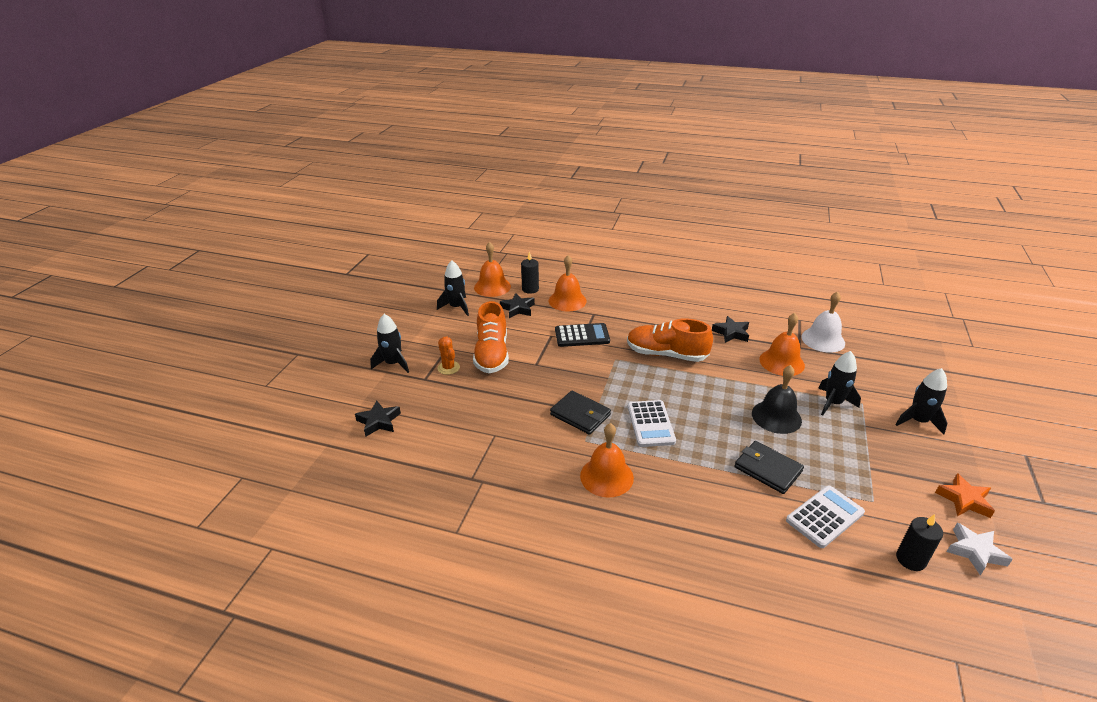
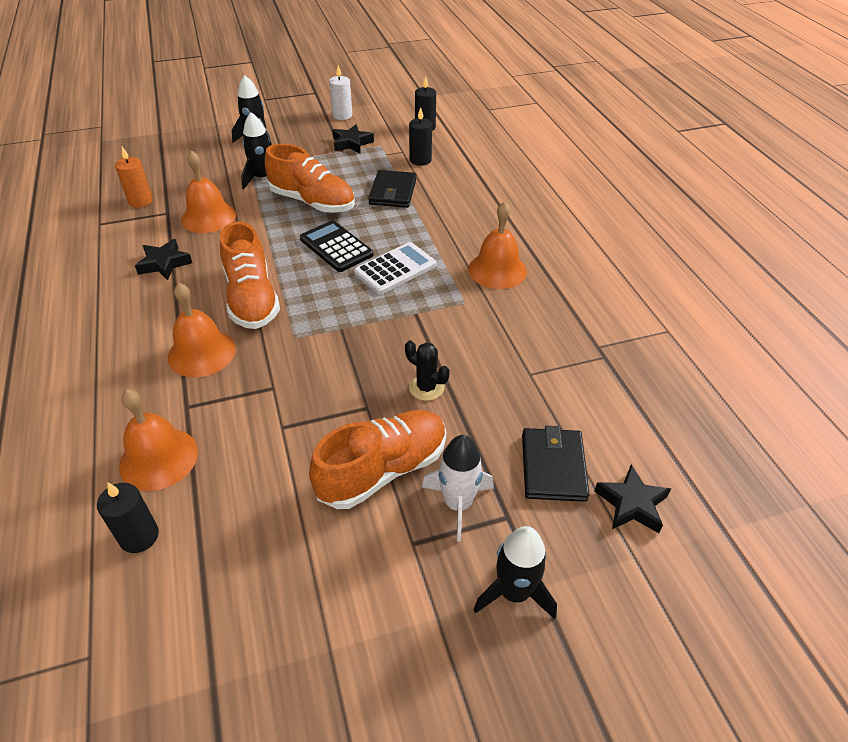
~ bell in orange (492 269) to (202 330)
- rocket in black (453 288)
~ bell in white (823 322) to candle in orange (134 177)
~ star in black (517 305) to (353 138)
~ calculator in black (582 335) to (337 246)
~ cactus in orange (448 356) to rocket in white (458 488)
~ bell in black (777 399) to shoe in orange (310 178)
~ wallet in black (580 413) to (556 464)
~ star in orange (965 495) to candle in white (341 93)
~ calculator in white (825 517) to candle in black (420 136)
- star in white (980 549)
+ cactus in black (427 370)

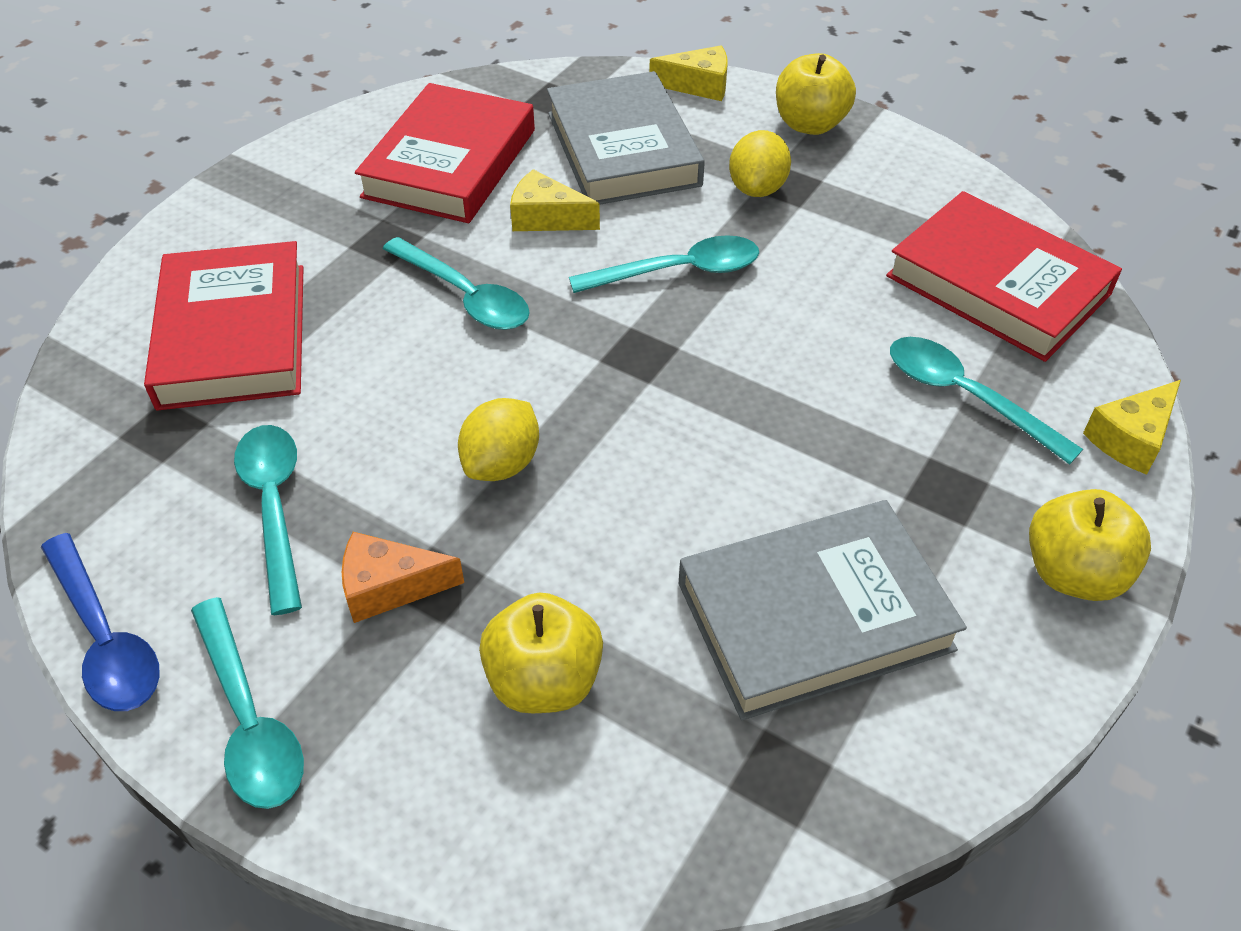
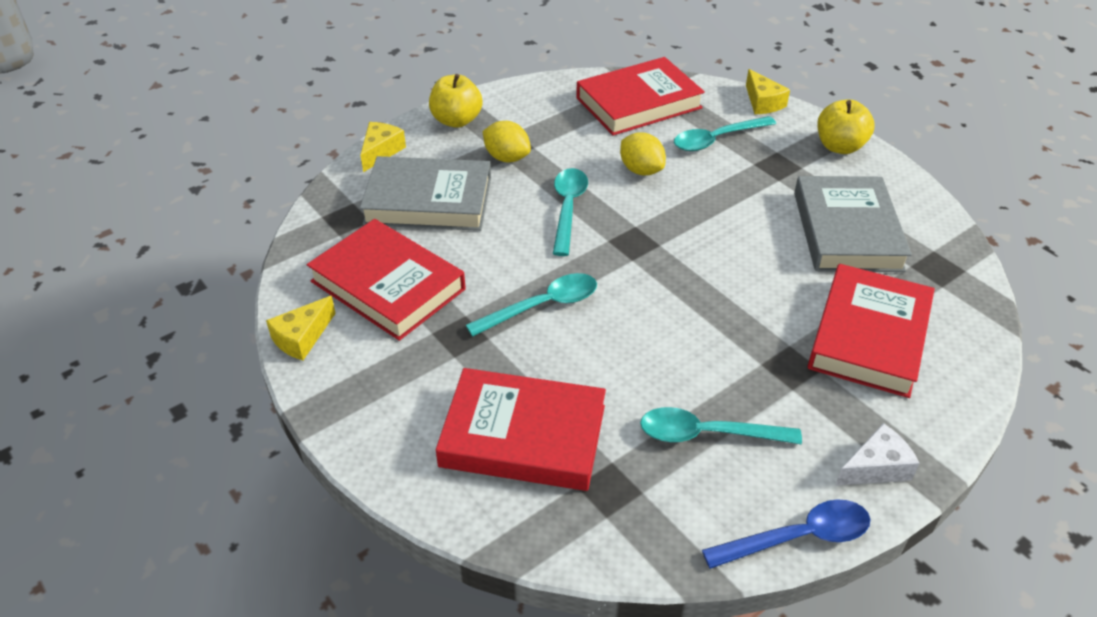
~ cheese in yellow (555 200) to (301 328)
~ lemon in yellow (498 439) to (643 153)
- cheese in orange (403 577)
~ apple in yellow (541 653) to book in red (871 331)
~ spoon in turquoise (247 703) to cheese in white (877 454)

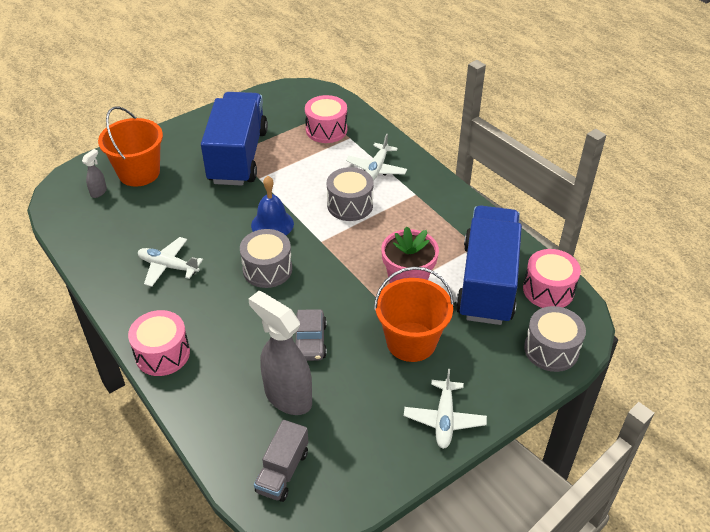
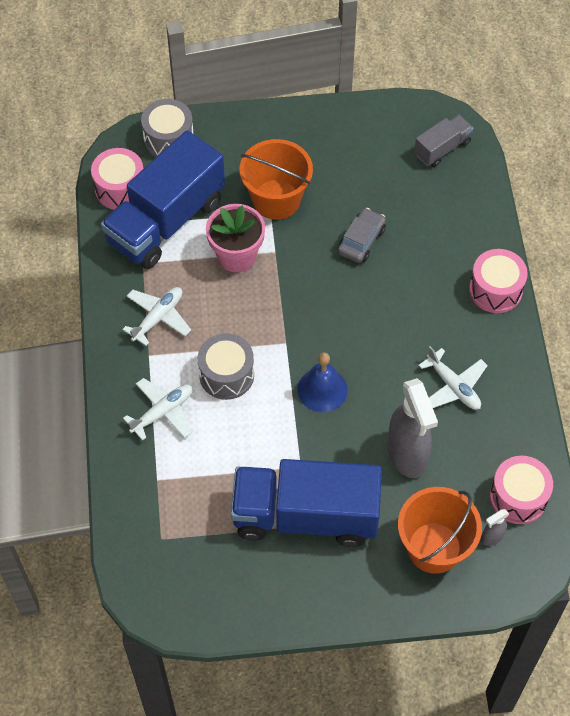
~ truck in blue (234 139) = (306 503) 60 degrees clockwise
~ drum in pink (326 119) to (521 490)
- drum in grey (266 258)
~ spray bottle in grey (280 353) to (413 428)
~ plane in white (445 409) to (156 316)

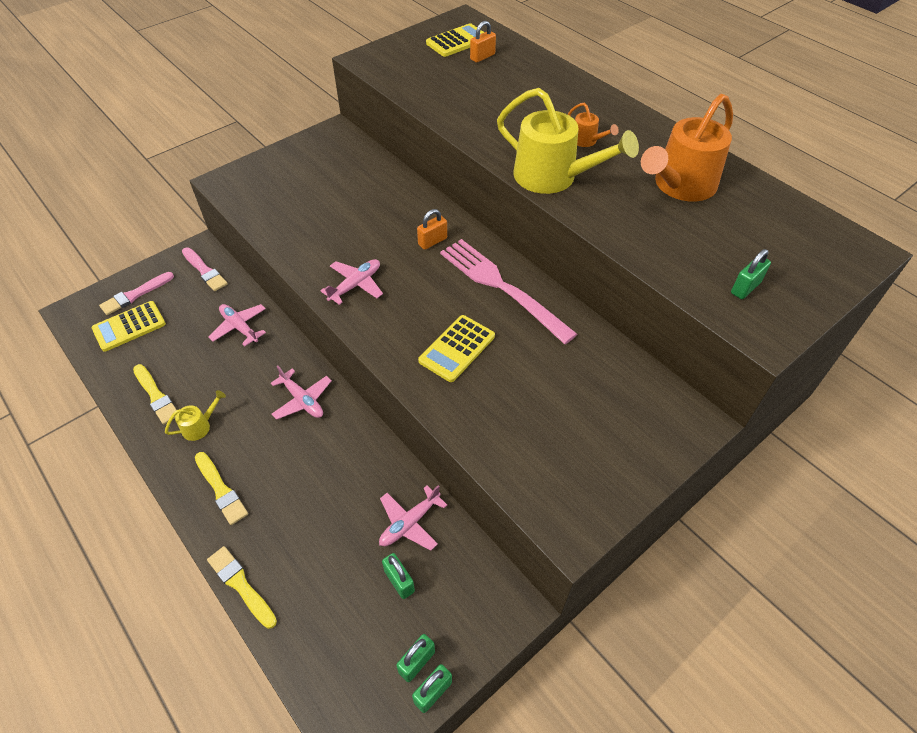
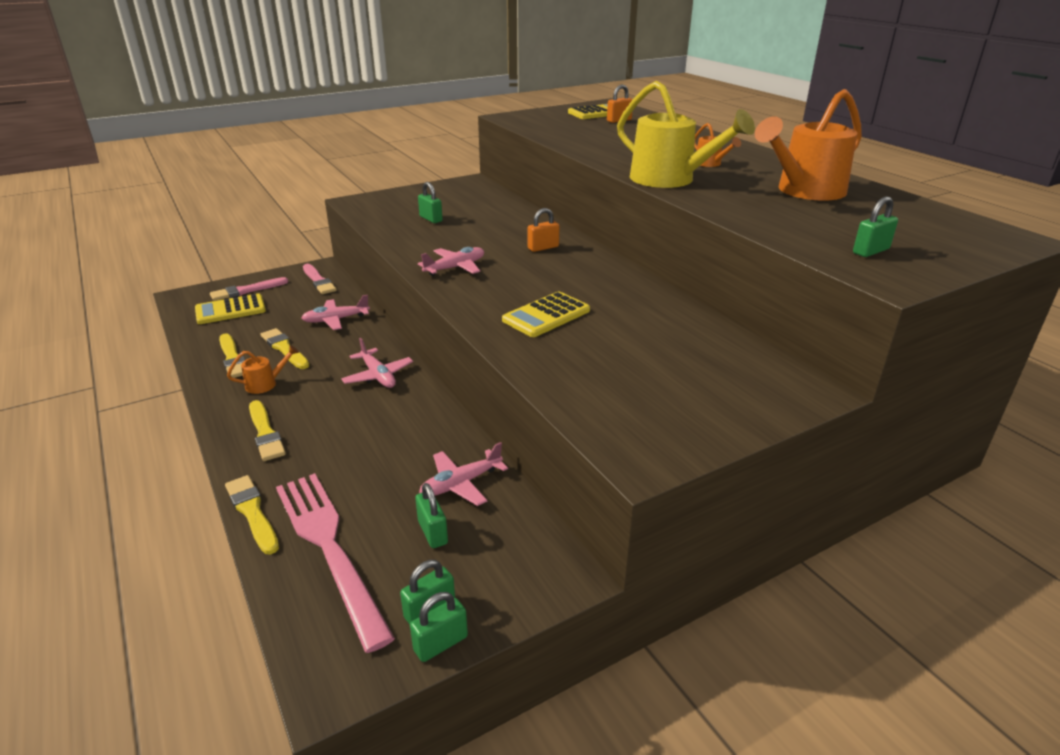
~ fork in pink (508 291) to (335 563)
~ plane in pink (237 325) = (336 312) 75 degrees counterclockwise
~ watering can in yellow (195 415) to watering can in orange (263 369)
+ padlock in green (430 202)
+ brush in yellow (284 348)

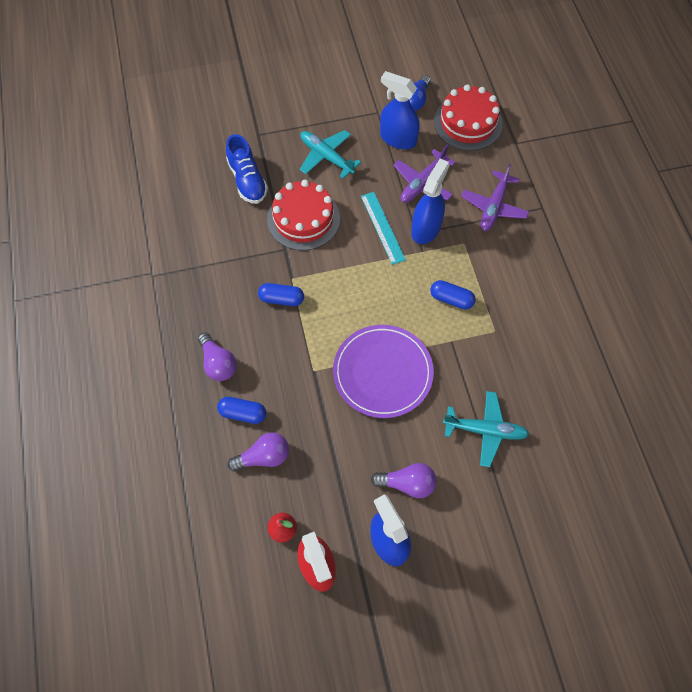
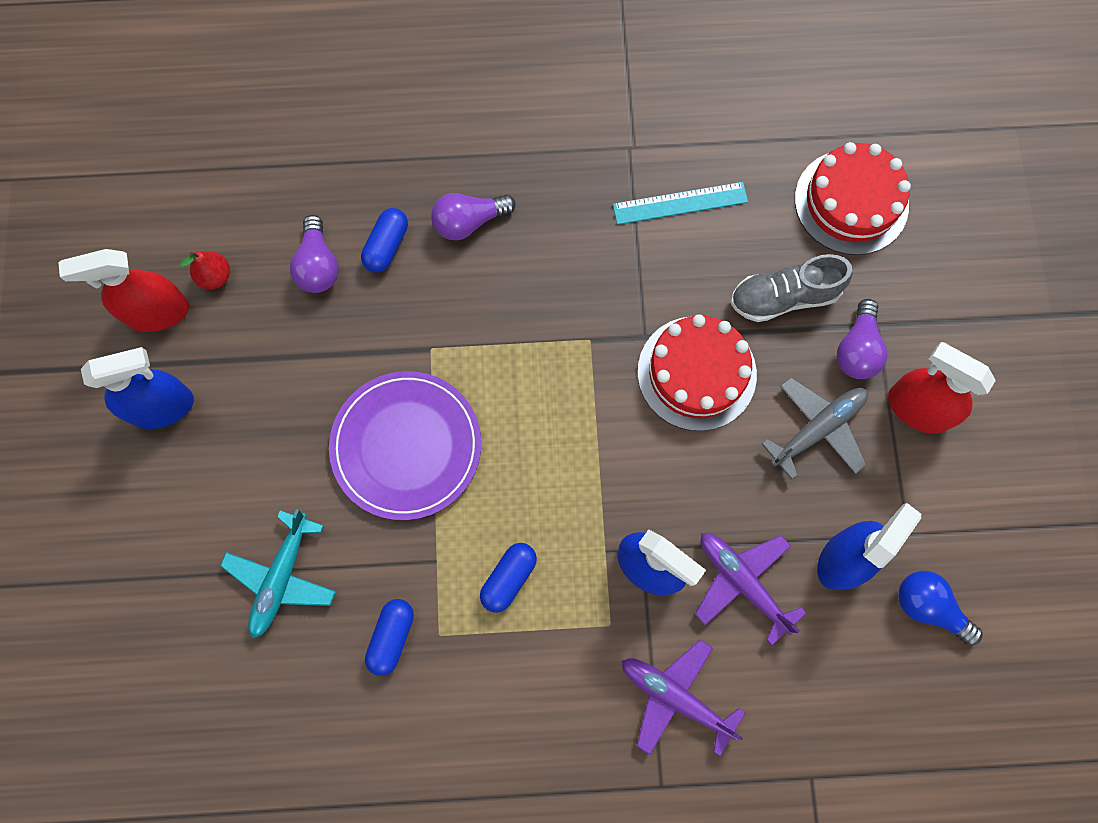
~ cake in red (468 117) to (853 198)
~ plane in turquoise (330 154) to plane in grey (814 428)
~ shoe in blue (247 169) to shoe in grey (791 288)
~ ruler in turquoise (383 228) to (680 203)
~ capsule in blue (281 294) to (389 637)
~ light bulb in purple (403 480) to (862 339)
+ spray bottle in red (942 388)

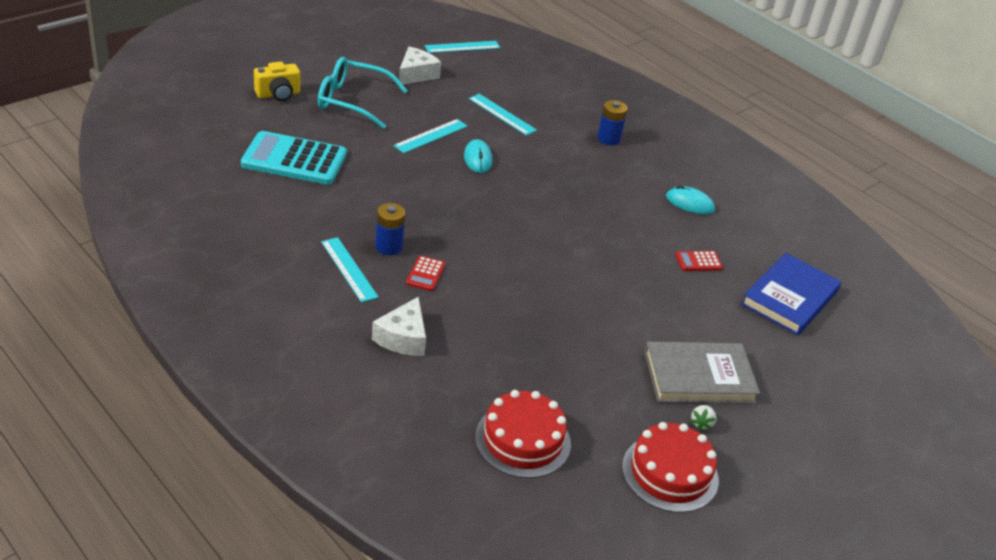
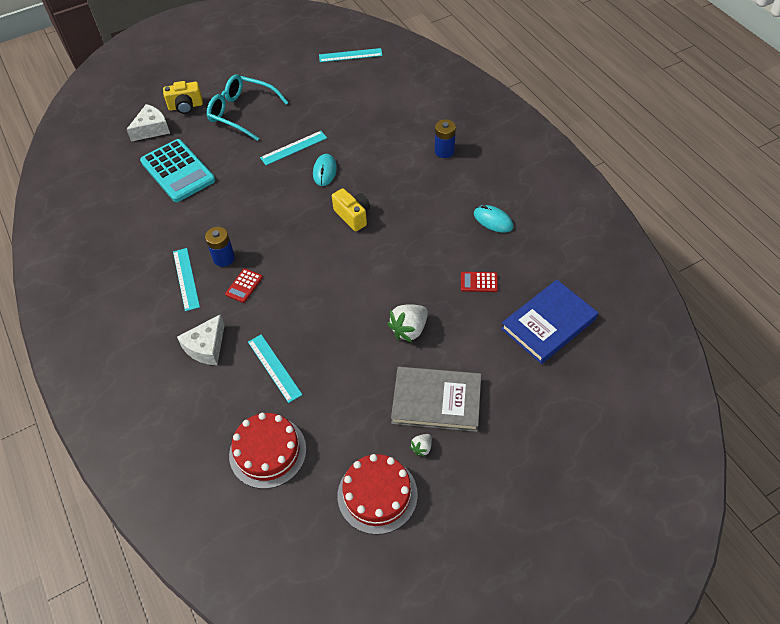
~ cheese in white (420 65) to (148 123)
~ ruler in turquoise (503 115) to (275 368)
~ calculator in turquoise (294 158) = (177 170) 150 degrees counterclockwise
+ camera in yellow (351 209)
+ strawberry in white (407 323)

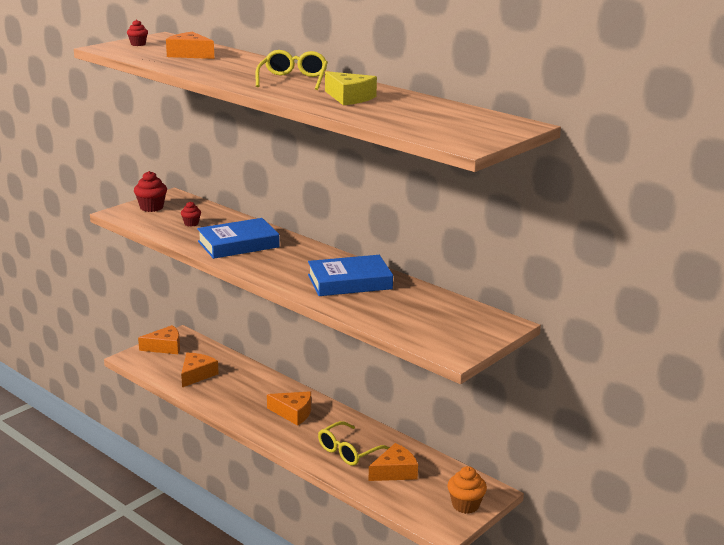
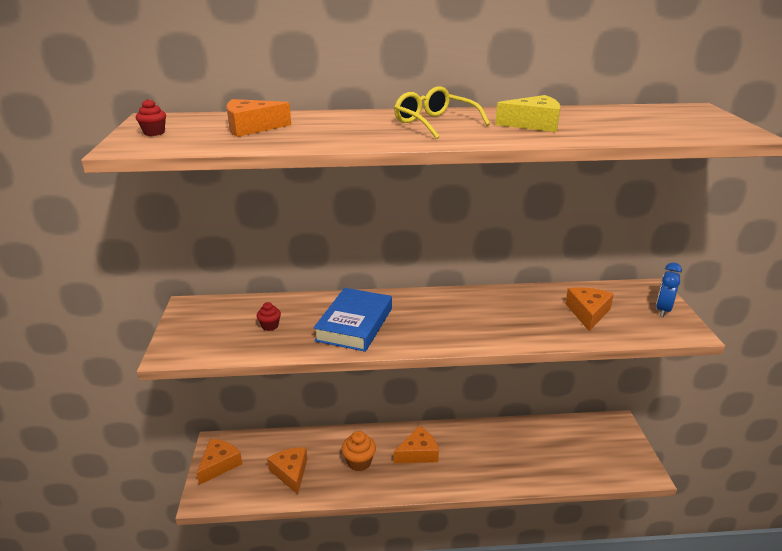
- cupcake in red (150 191)
- book in blue (350 275)
- glasses in yellow (354 443)
~ cheese in orange (393 462) to (589 309)
~ cupcake in orange (467 490) to (359 451)
+ clock in blue (669 290)

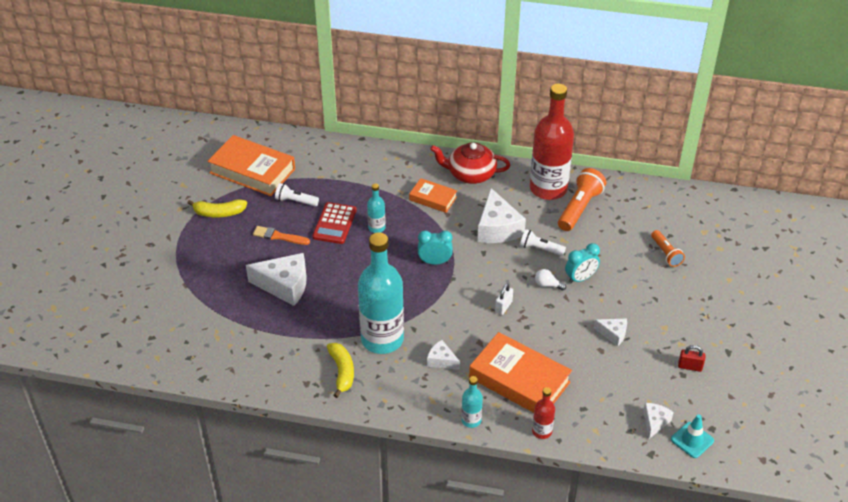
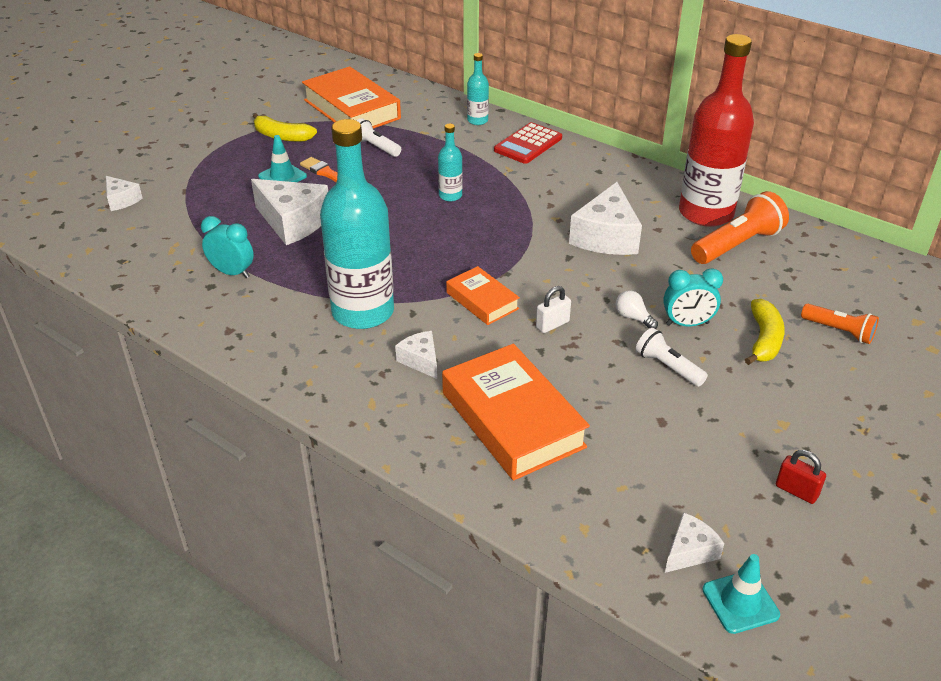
- teapot in red (470 163)
~ book in orange (433 195) to (483 295)
~ calculator in red (334 223) to (528 143)
~ flashlight in white (543 242) to (672 357)
~ flashlight in orange (668 248) = (840 324) 60 degrees counterclockwise
~ clock in turquoise (435 248) to (227 247)
~ cheese in white (610 332) to (124 193)
~ banana in yellow (340 370) to (765 332)
~ bottle in turquoise (472 402) to (478 89)
- bottle in red (543 413)
+ traffic cone in turquoise (282 158)

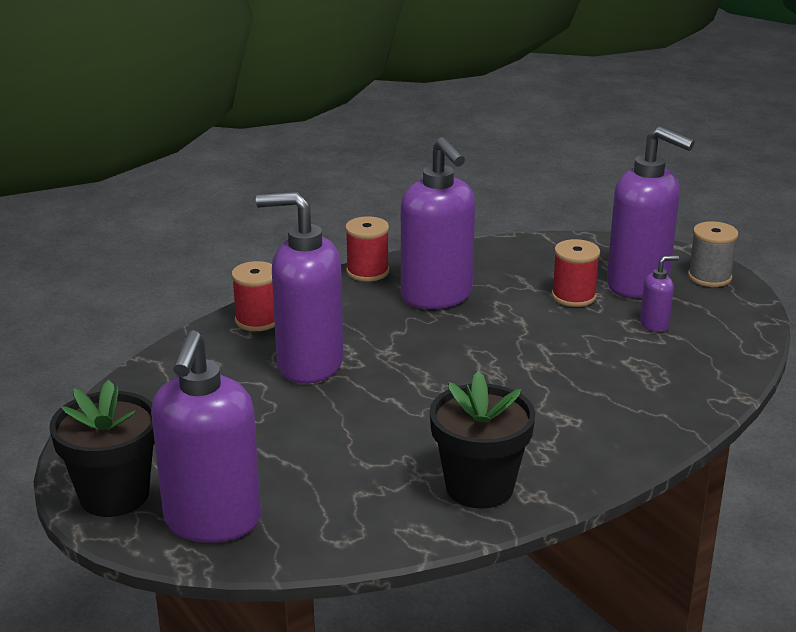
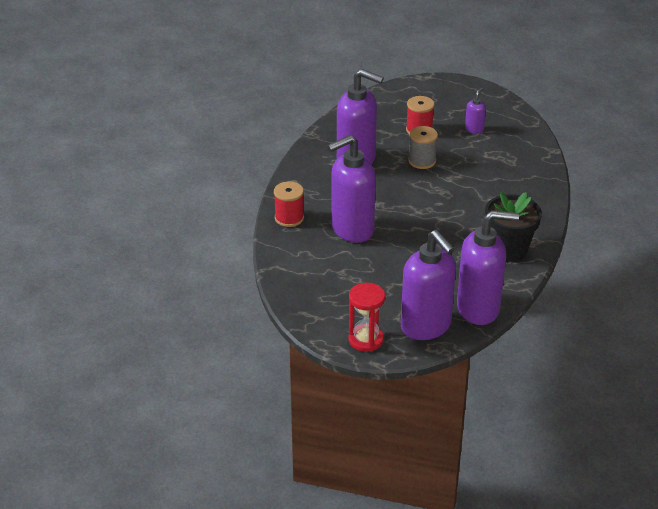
~ soap dispenser in purple (651 212) to (488 267)
- spool in red (367 249)
~ spool in grey (713 254) to (423 147)
~ flower pot in black (102 448) to hourglass in red (366 317)

